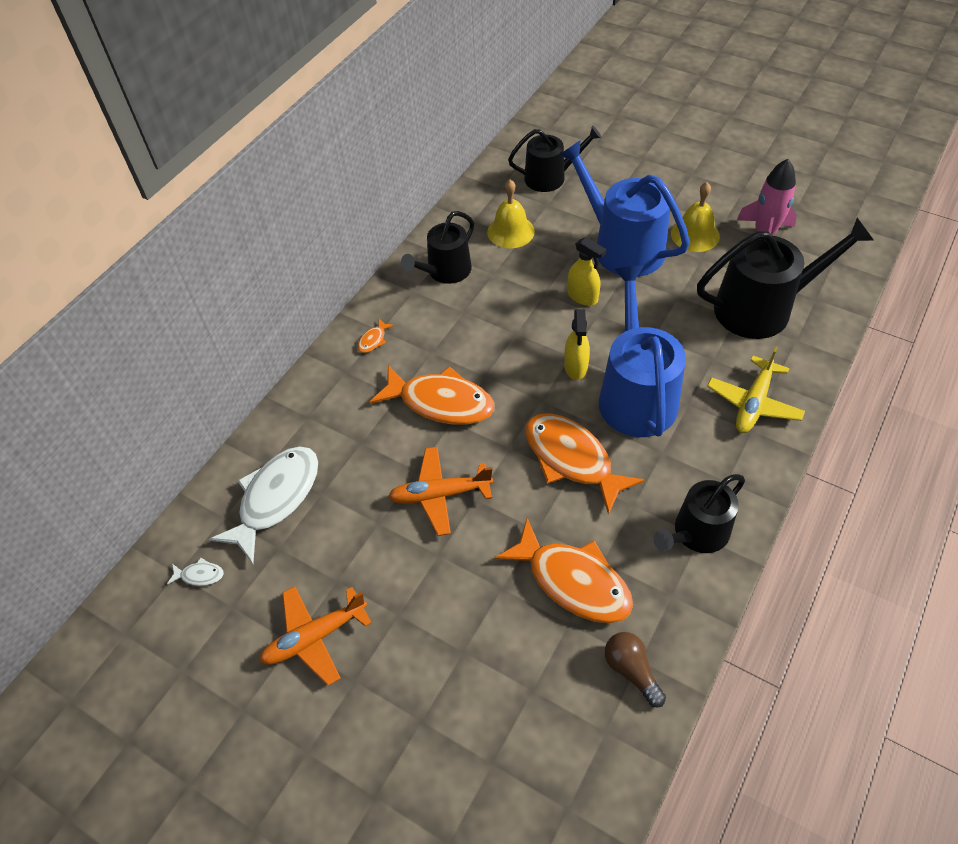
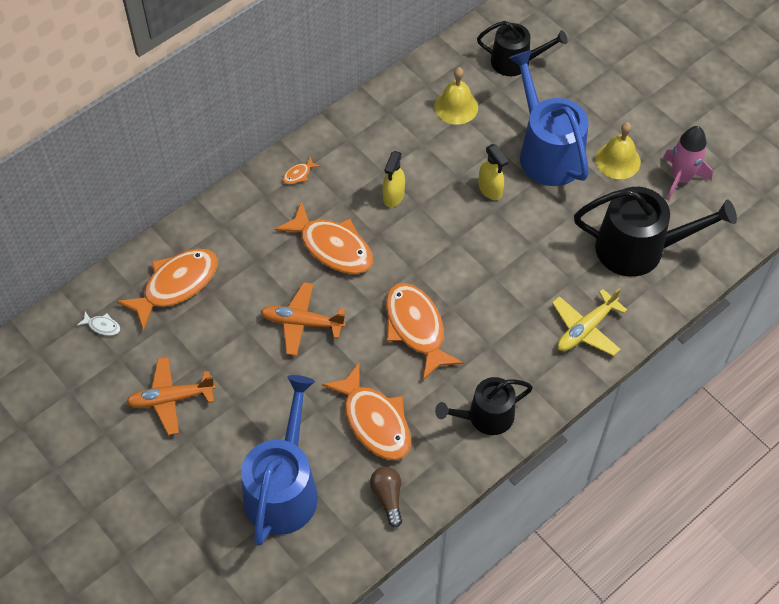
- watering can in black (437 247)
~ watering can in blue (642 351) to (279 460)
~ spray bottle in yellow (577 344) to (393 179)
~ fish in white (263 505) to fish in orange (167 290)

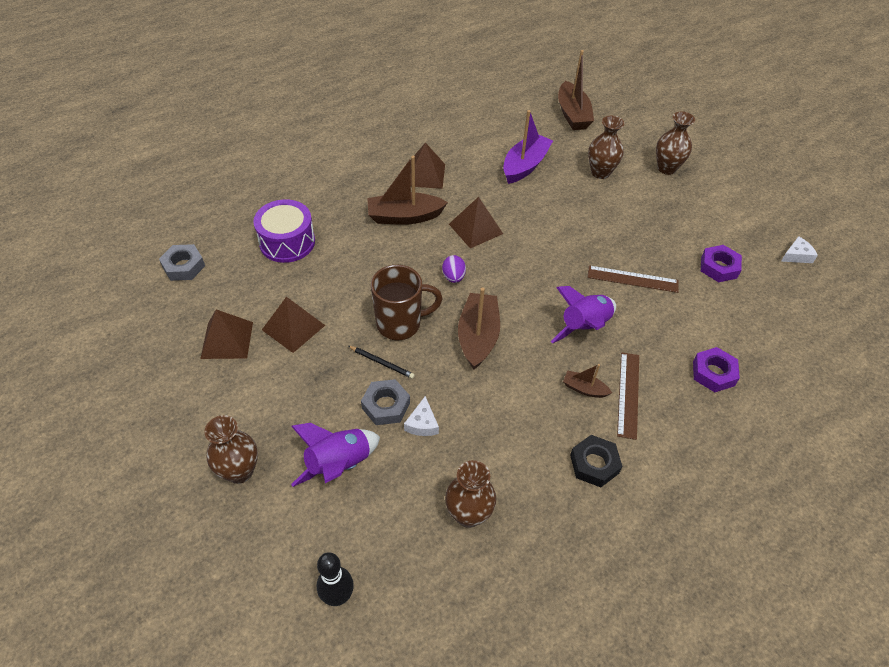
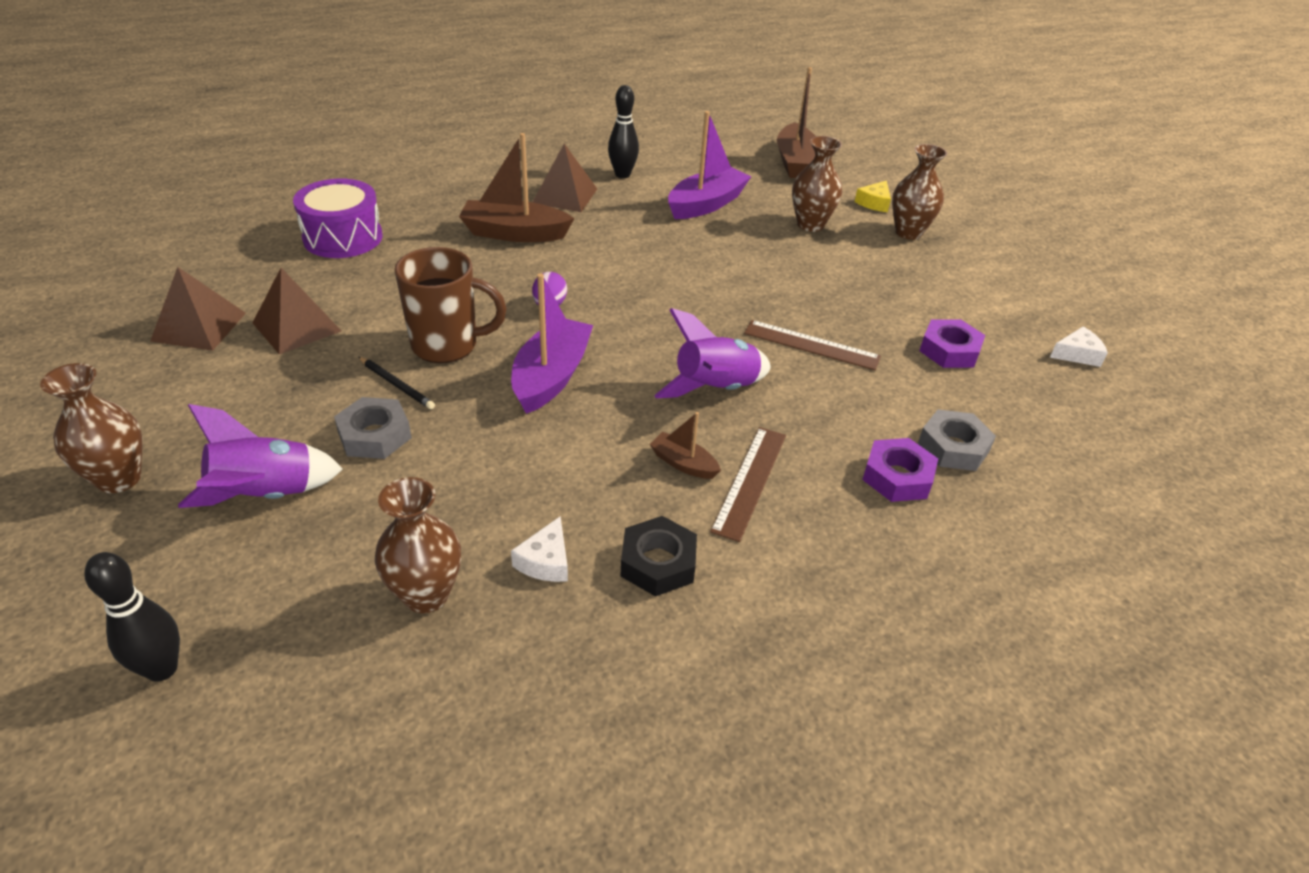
- pyramid in brown (476 223)
~ nut in grey (182 262) to (957 440)
~ boat in brown (479 328) to boat in purple (552 343)
~ cheese in white (421 416) to (539 549)
+ bowling pin in black (623 131)
+ cheese in yellow (873 196)

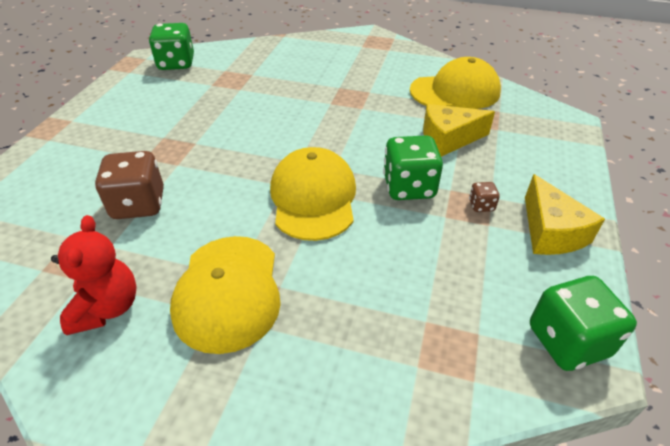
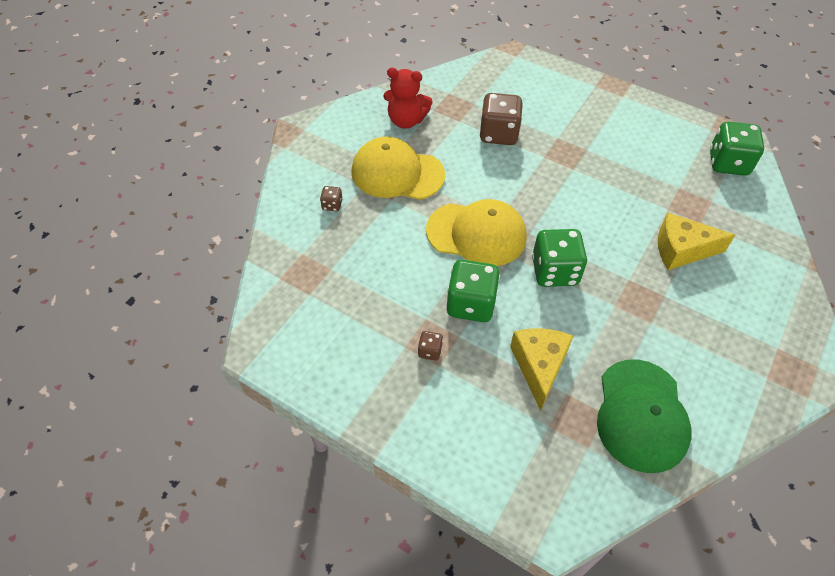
~ cap in yellow (455 83) to cap in green (644 416)
~ cheese in yellow (565 214) to (696 241)
~ dice in green (583 323) to (560 258)
+ dice in brown (331 198)

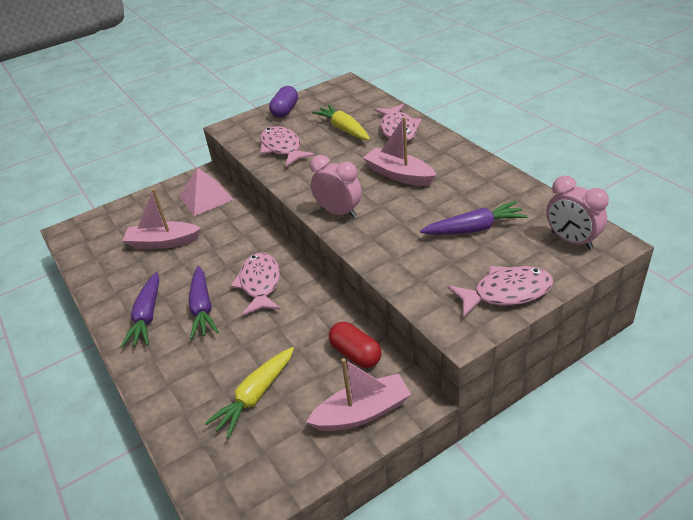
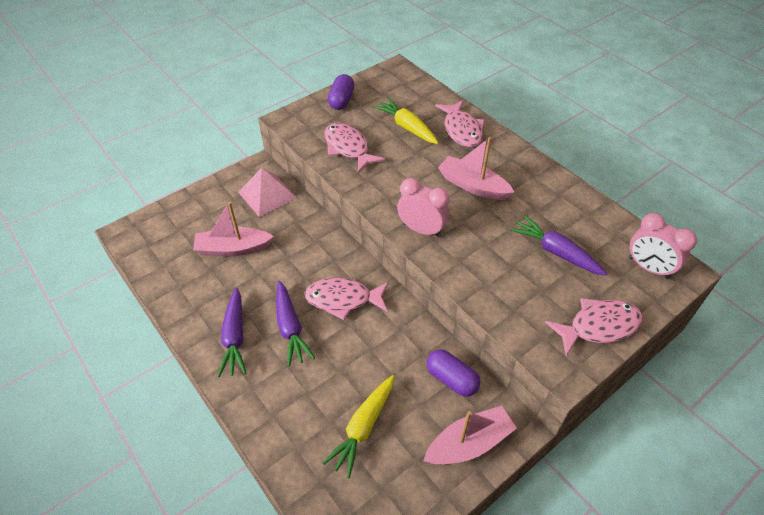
~ carrot in purple (474 217) = (559 245) 120 degrees counterclockwise
~ fish in pink (255 284) = (347 298) 75 degrees counterclockwise
~ capsule in red (355 345) to capsule in purple (453 373)

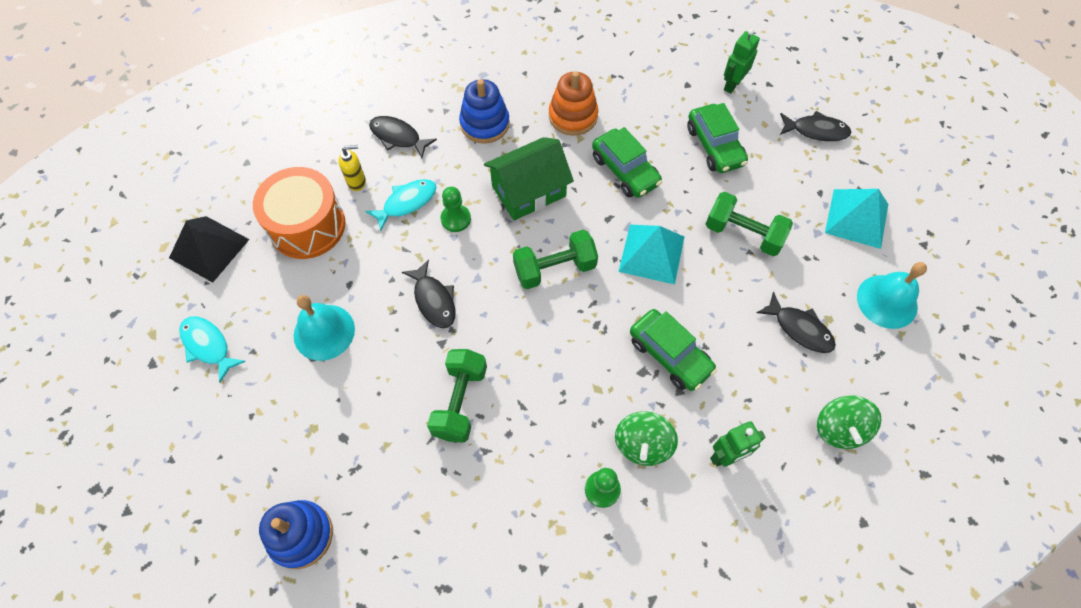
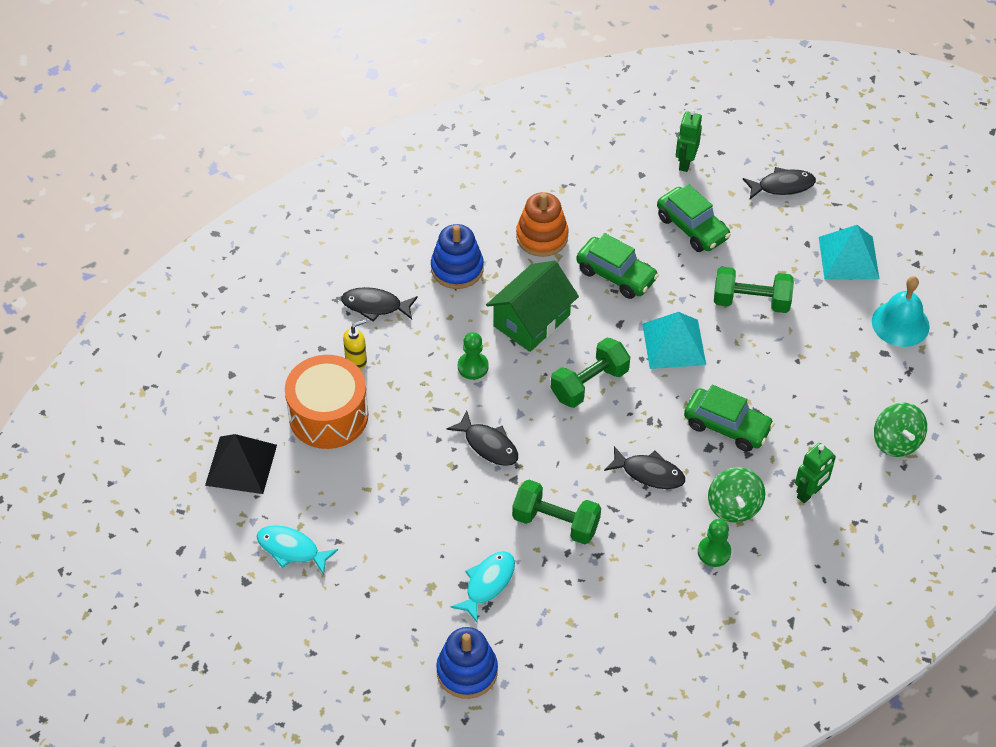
~ fish in turquoise (400 205) to (482 586)
~ fish in black (796 322) to (644 467)
- bell in turquoise (324 328)
~ dumbbell in green (457 396) = (556 512) 60 degrees counterclockwise

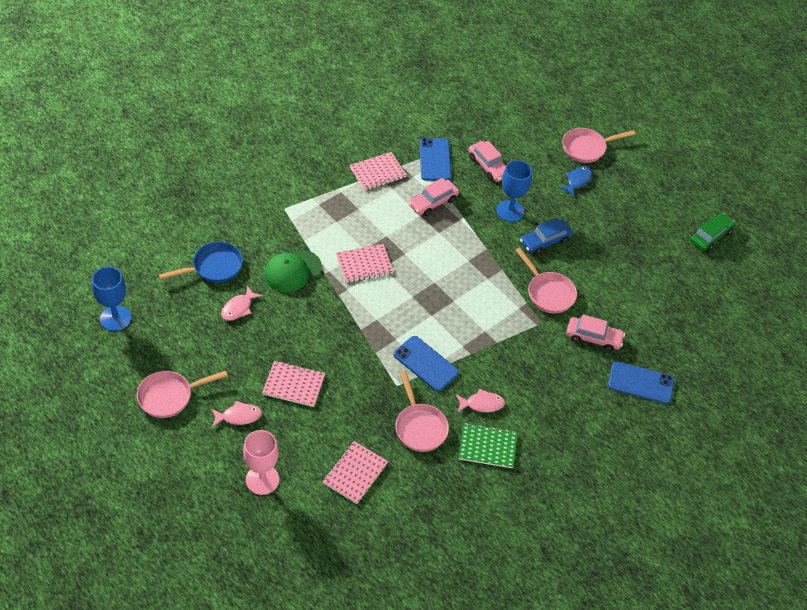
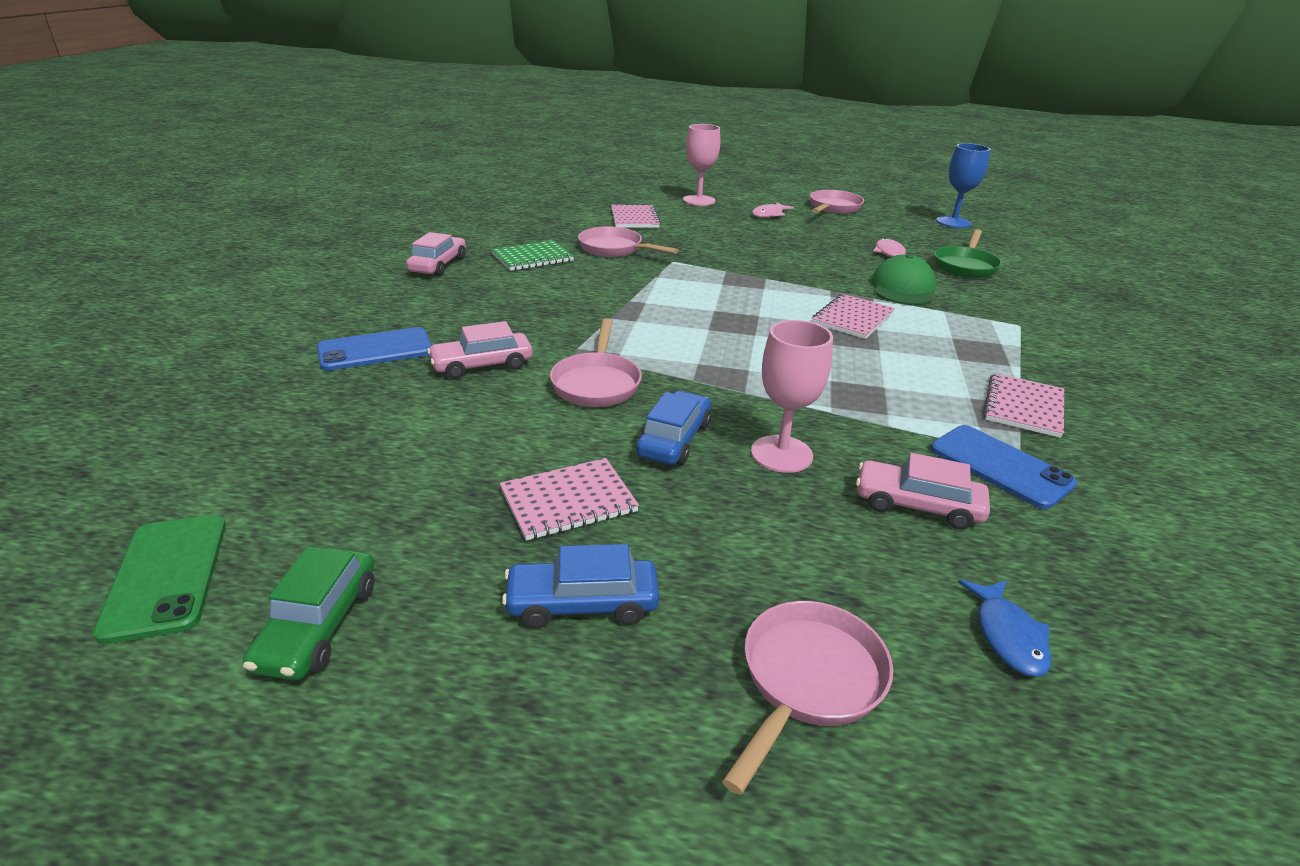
~ goblet in blue (514 191) to goblet in pink (792 396)
~ fish in blue (575 182) to (1005 628)
~ car in pink (433 197) to (436 254)
~ pan in blue (201 262) to pan in green (968 253)
~ pan in pink (546 281) = (596 362) 105 degrees counterclockwise
- phone in blue (426 363)
~ notebook in pink (293 384) to (569 499)
- fish in pink (480 400)
+ phone in green (159 579)
+ car in blue (581 586)

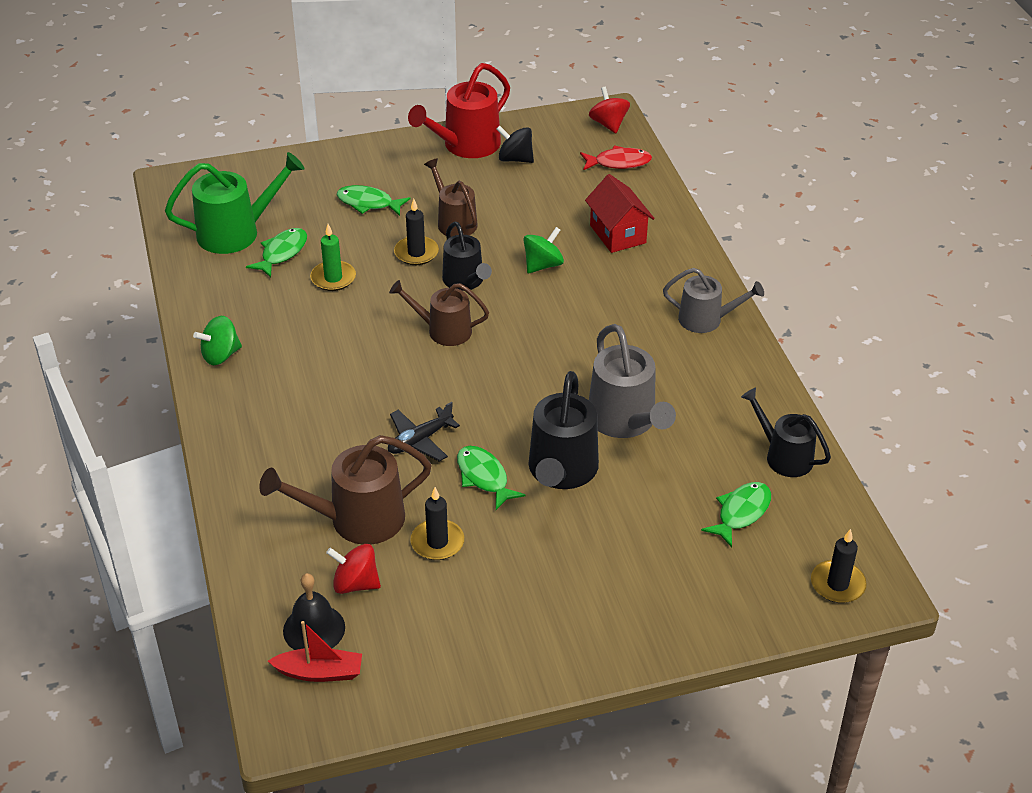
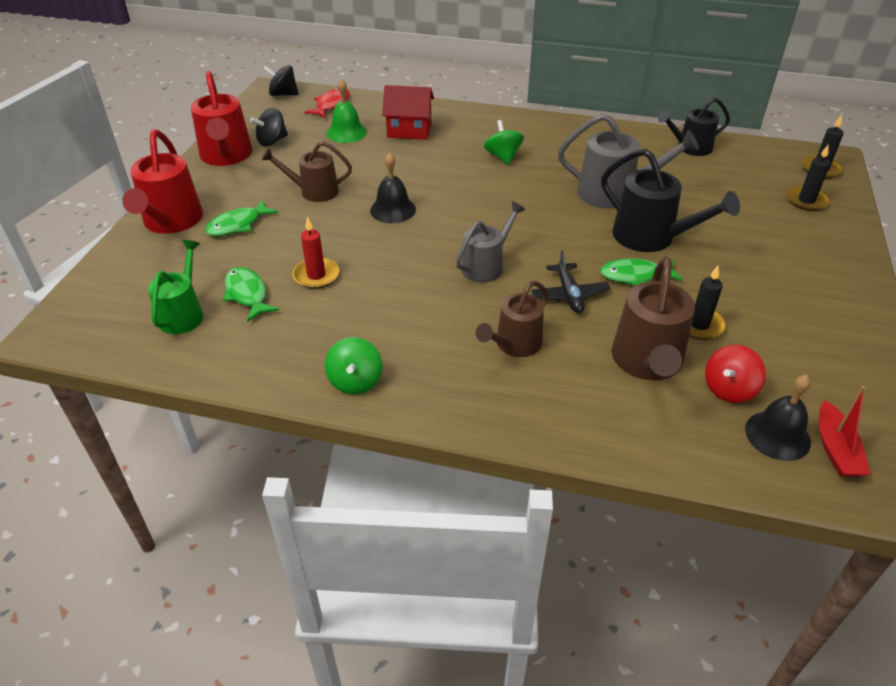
~ spinning top in red (609 110) to spinning top in black (281 80)
~ watering can in green (234 203) = (175 287) x0.66
~ candle in black (416 232) to (808 177)
~ watering can in black (467 256) to bell in black (393 188)
~ candle in green (333 257) to candle in red (315 253)
~ spinning top in green (543 250) to (504 142)
~ watering can in grey (713 300) to (491 242)
~ watering can in brown (439 313) to (512 319)
- fish in green (736 514)
~ boat in red (315 651) = (845 431) 150 degrees clockwise
+ bell in green (347 111)
+ watering can in red (162 181)

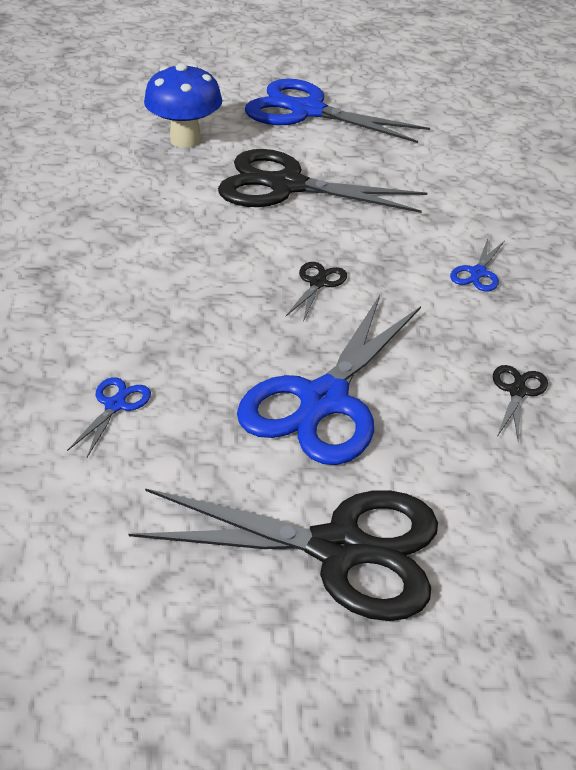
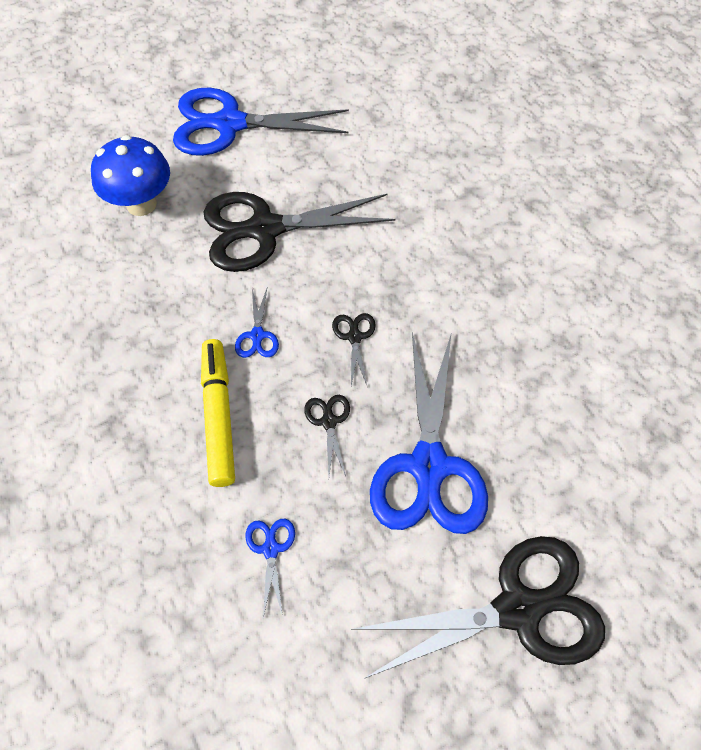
~ scissors in blue (477 265) to (257 323)
~ scissors in black (520 403) to (327 435)
+ marker in yellow (218 413)

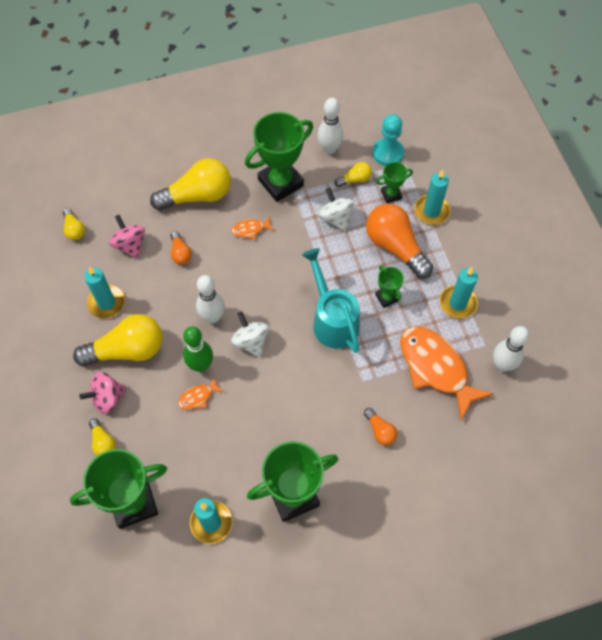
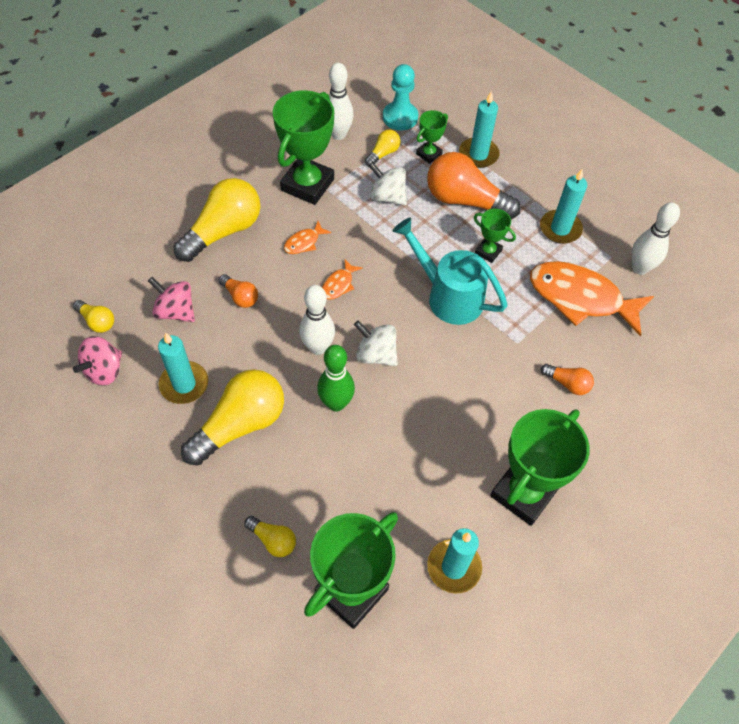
~ spinning top in pink (102 392) to (97 360)
~ fish in orange (201 393) to (342 279)

